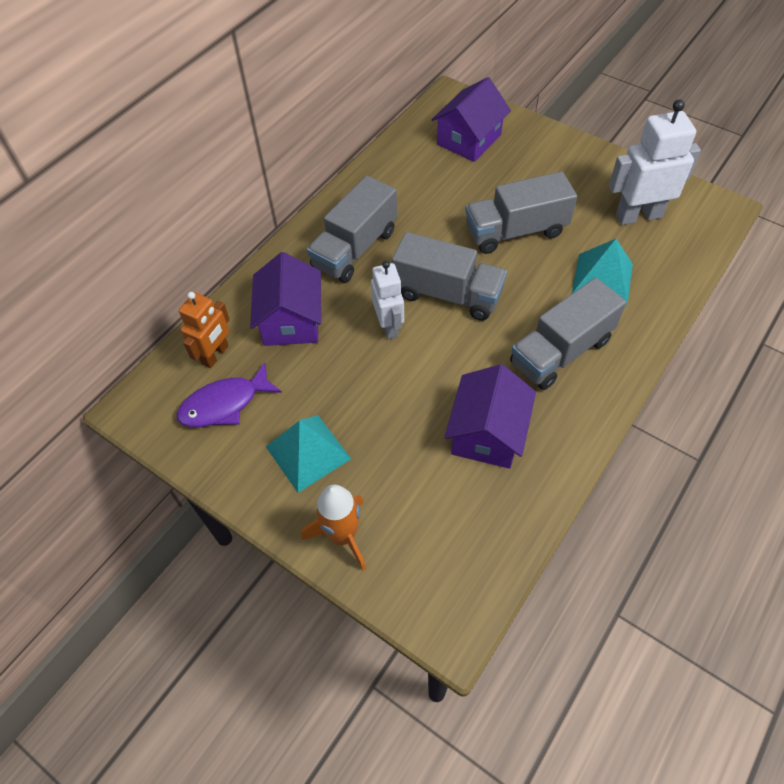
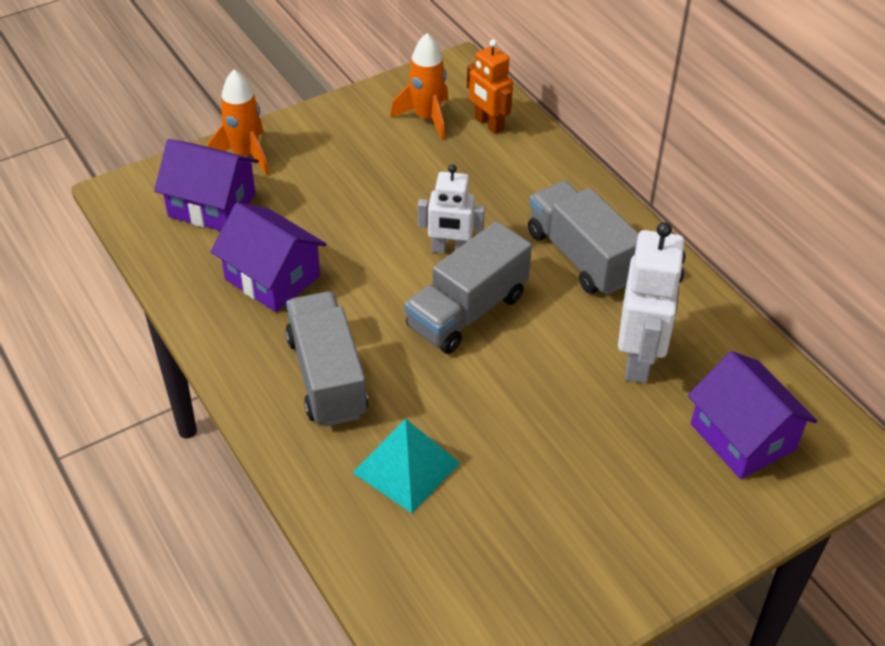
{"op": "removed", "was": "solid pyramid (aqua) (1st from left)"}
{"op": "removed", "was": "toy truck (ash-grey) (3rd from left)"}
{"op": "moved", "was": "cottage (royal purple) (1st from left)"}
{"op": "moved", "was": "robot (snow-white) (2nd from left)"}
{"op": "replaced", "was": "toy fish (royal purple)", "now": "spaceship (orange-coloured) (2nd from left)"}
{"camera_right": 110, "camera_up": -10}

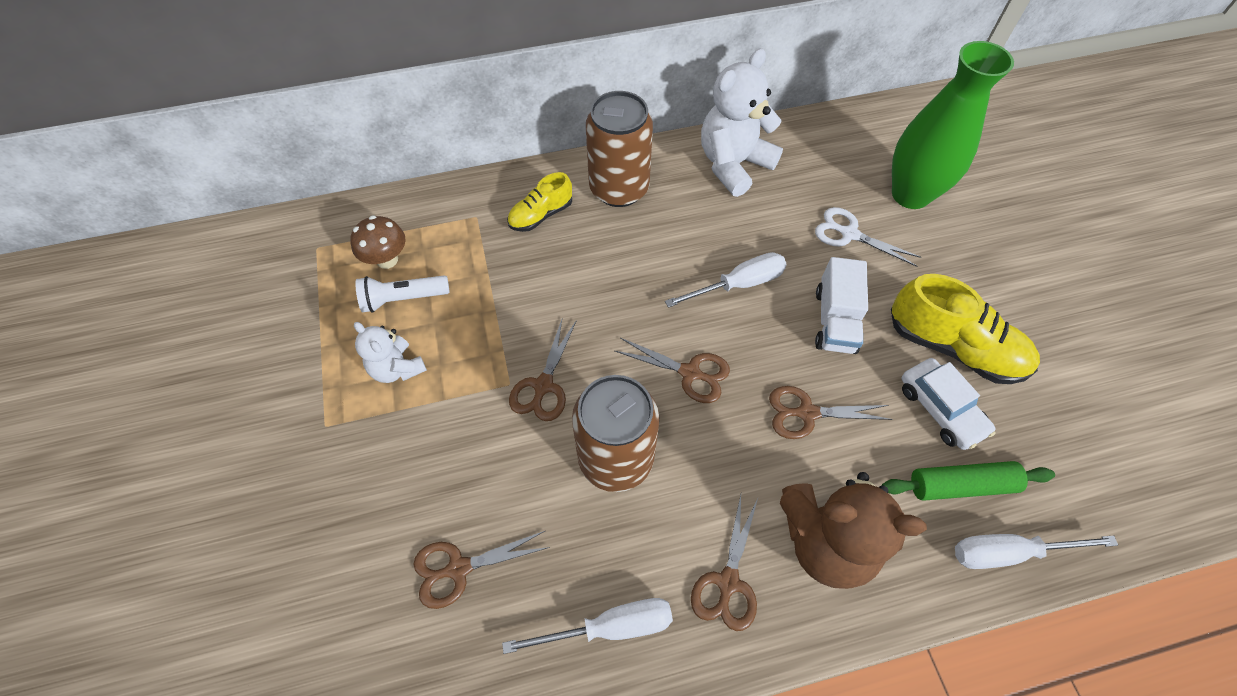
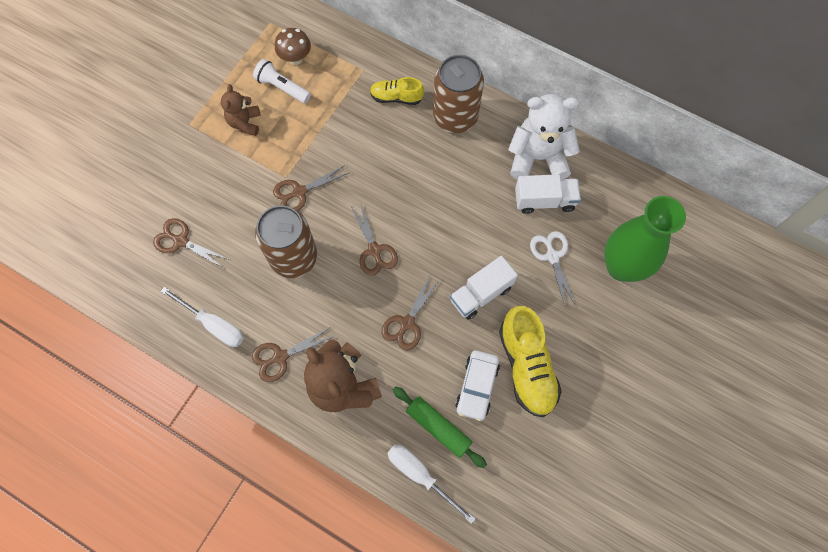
{"op": "removed", "was": "flat screwdriver (snow-white) (2nd from left)"}
{"op": "added", "now": "toy truck (snow-white) (2nd from left)"}
{"op": "recoloured", "was": "teddy (snow-white) (1st from left)", "now": "teddy (russet) (1st from left)"}
{"op": "turned", "was": "pair of scissors (russet) (5th from left)", "clockwise": -105}
{"camera_right": 45, "camera_up": 10}

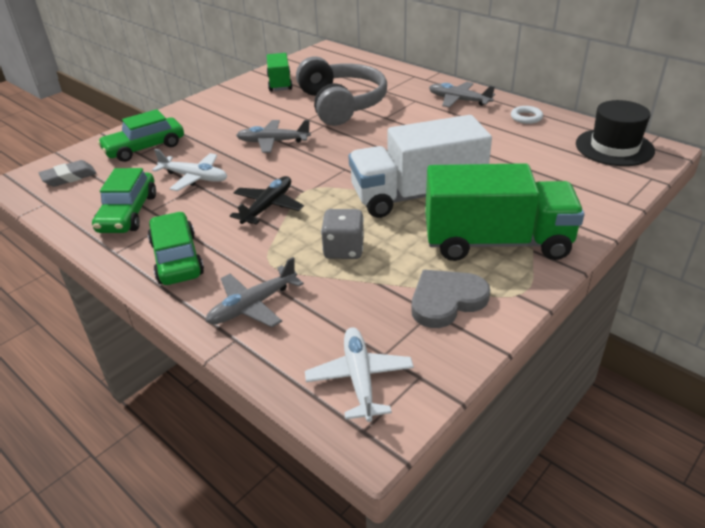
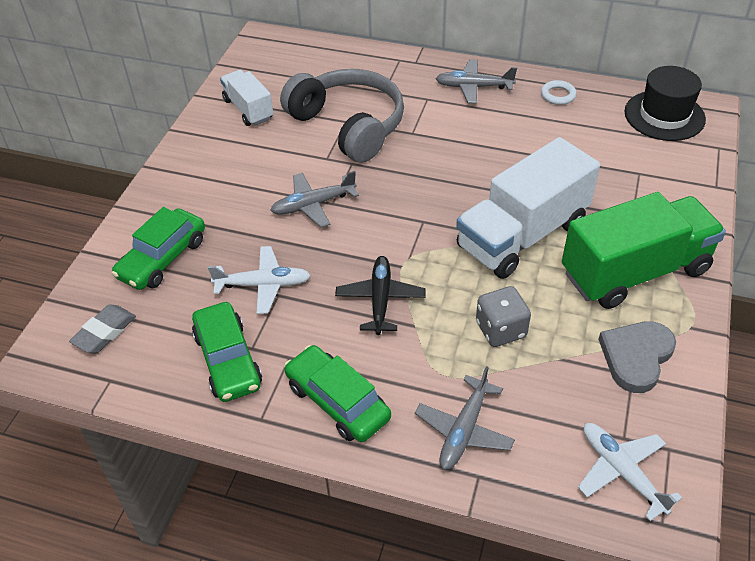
{"op": "recoloured", "was": "toy truck (emerald) (1st from left)", "now": "toy truck (snow-white) (1st from left)"}
{"camera_right": -25, "camera_up": 10}

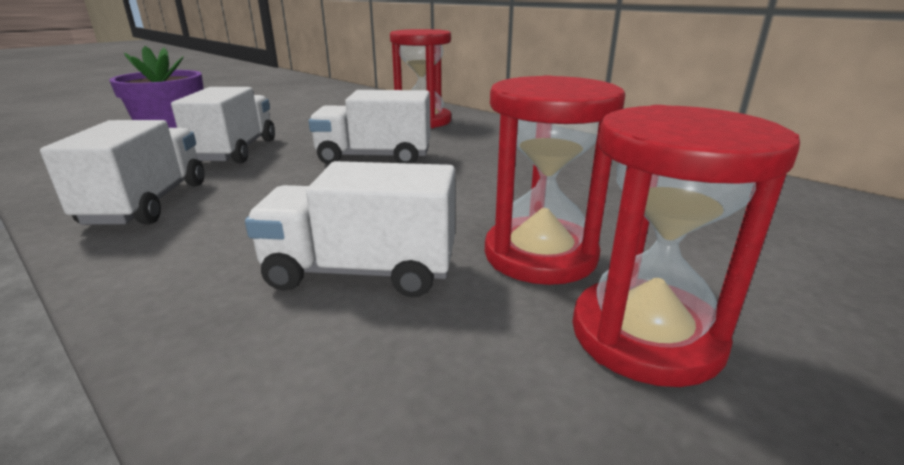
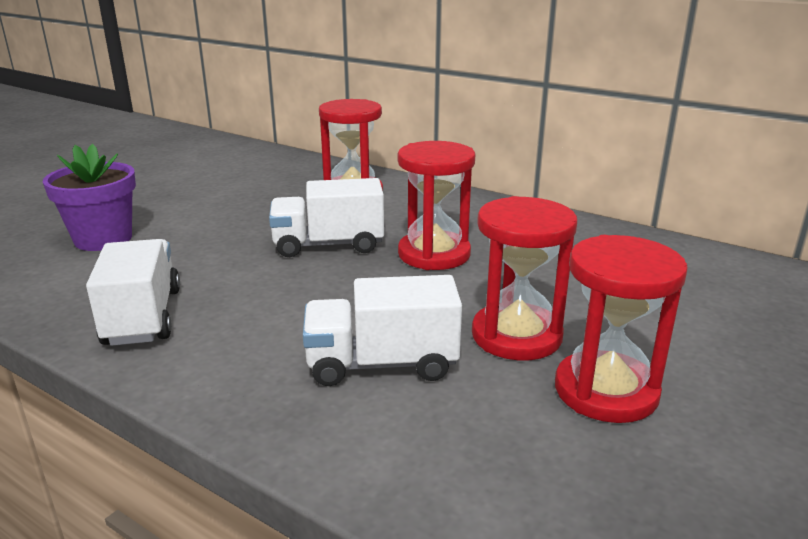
{"op": "removed", "was": "toy truck (snow-white) (2nd from left)"}
{"op": "added", "now": "sand timer (crimson) (2nd from left)"}
{"camera_right": -10, "camera_up": 0}

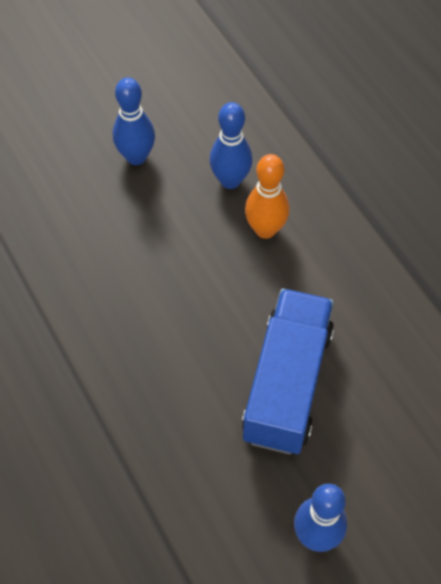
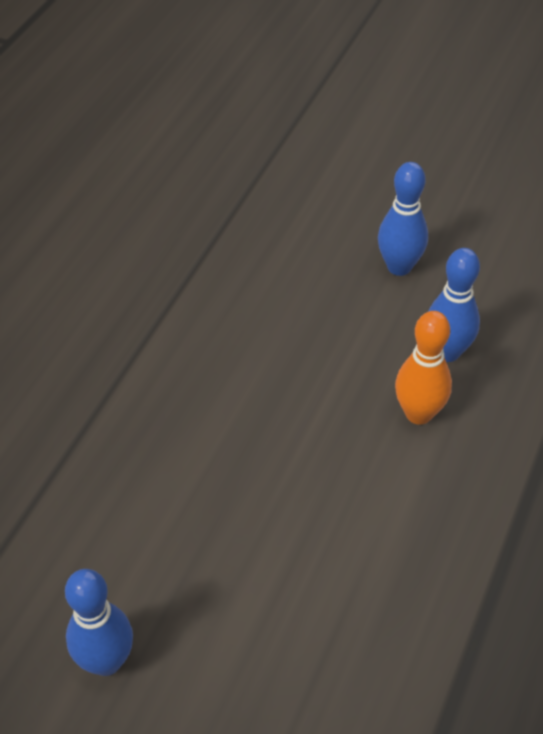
{"op": "removed", "was": "toy truck (cobalt)"}
{"camera_right": 55, "camera_up": -10}

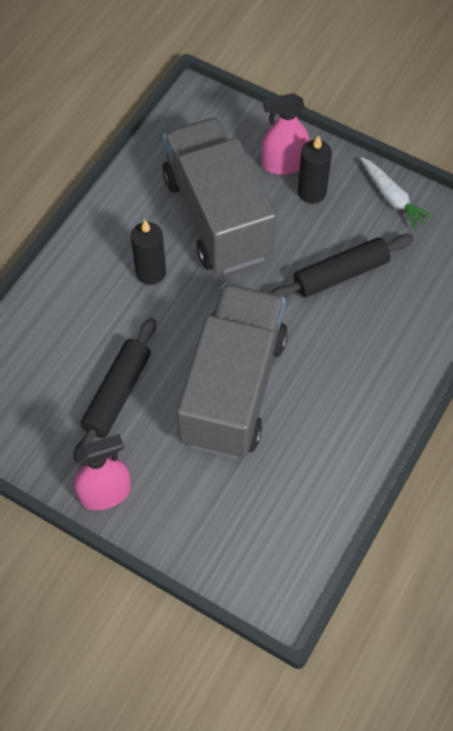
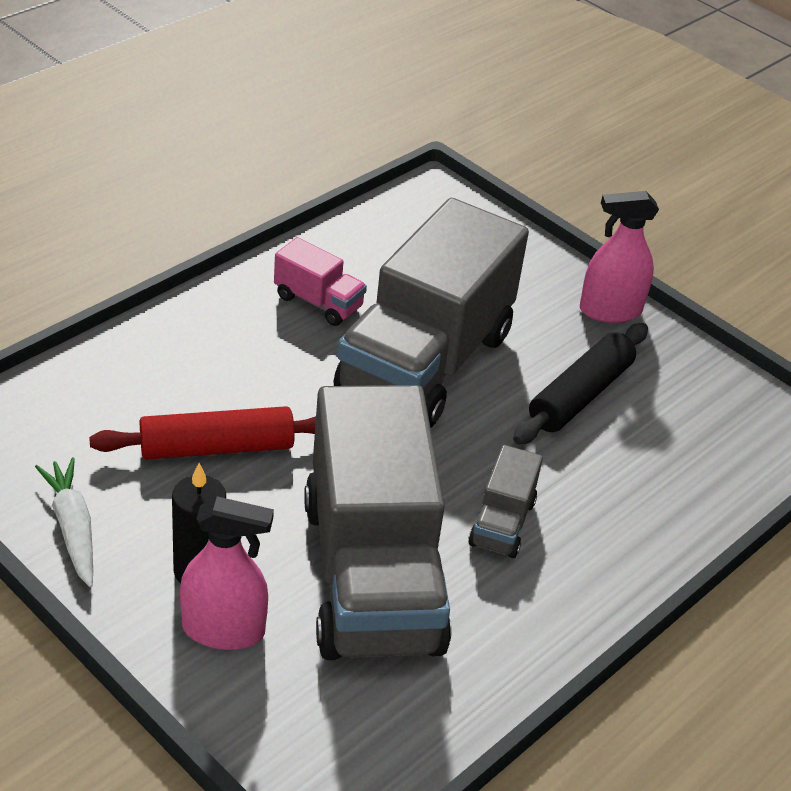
{"op": "added", "now": "toy truck (rosy)"}
{"op": "replaced", "was": "candle (jet-black) (1st from left)", "now": "toy truck (ash-grey) (3rd from left)"}
{"op": "recoloured", "was": "dough roller (jet-black) (2nd from left)", "now": "dough roller (crimson)"}
{"camera_right": -170, "camera_up": -20}

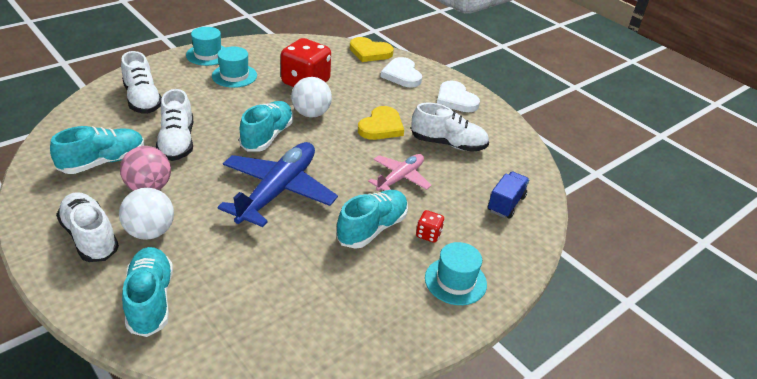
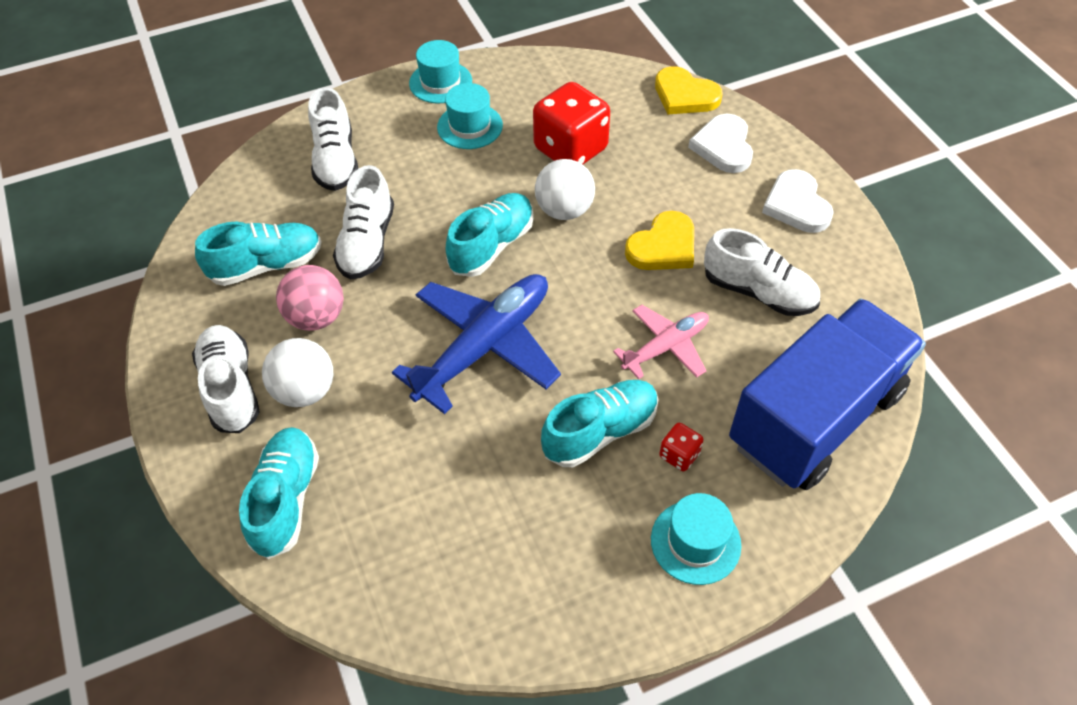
{"op": "resized", "was": "toy truck (cobalt)", "ratio": 2.44}
{"camera_right": 20, "camera_up": 15}

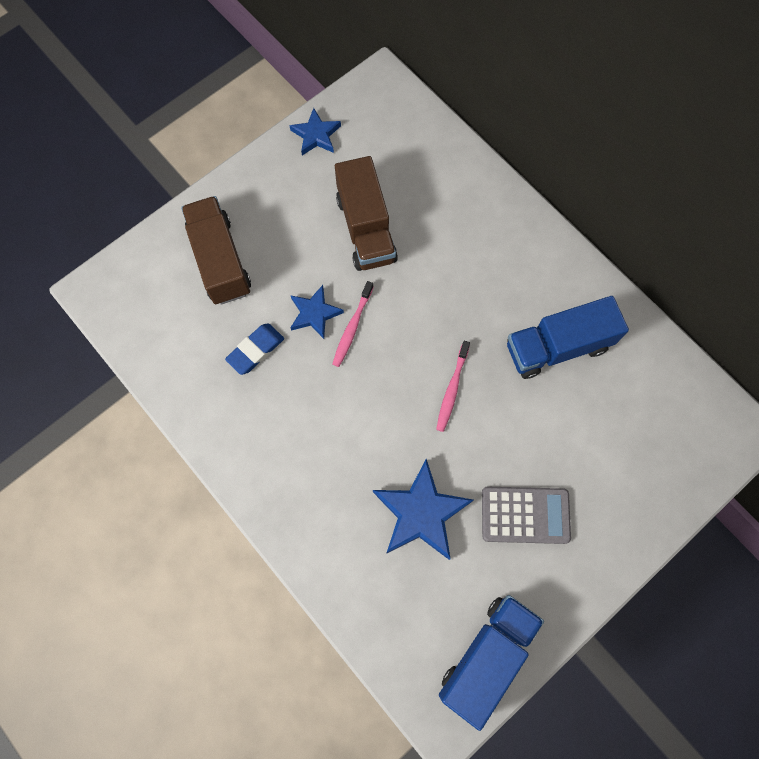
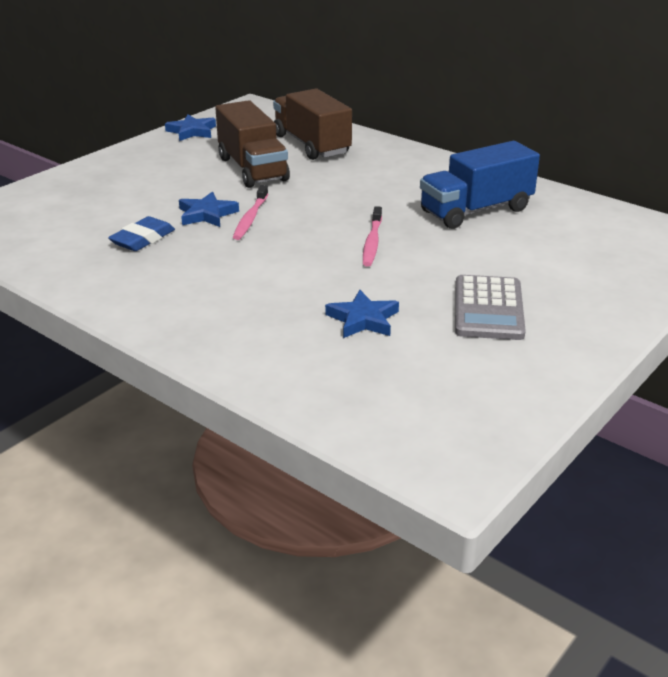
{"op": "removed", "was": "toy truck (cobalt) (1st from left)"}
{"op": "moved", "was": "toy truck (russet) (1st from left in the first image)", "now": "toy truck (russet) (2nd from left)"}
{"op": "turned", "was": "calculator (ash-grey)", "clockwise": 105}
{"op": "resized", "was": "five-pointed star (cobalt) (3rd from left)", "ratio": 0.59}
{"camera_right": -10, "camera_up": -40}

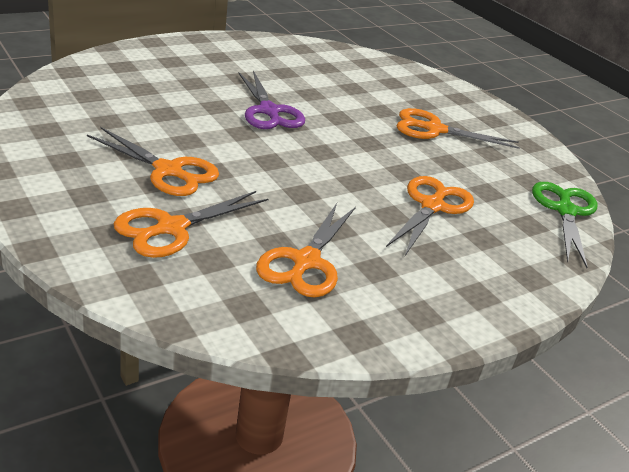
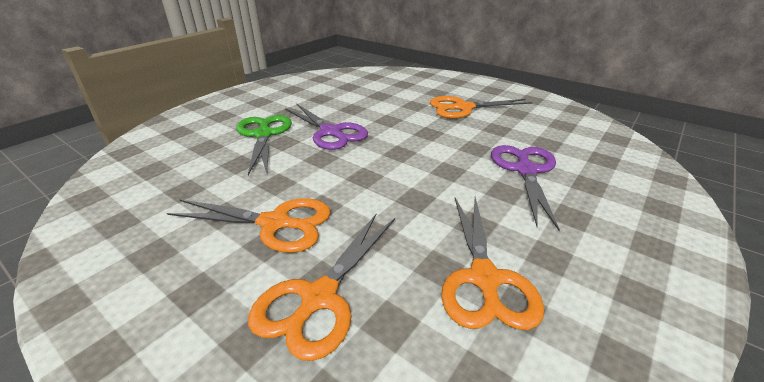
{"op": "moved", "was": "pair of scissors (emerald)"}
{"op": "recoloured", "was": "pair of scissors (orange-coloured) (4th from left)", "now": "pair of scissors (royal purple) (2nd from left)"}
{"camera_right": -15, "camera_up": 0}

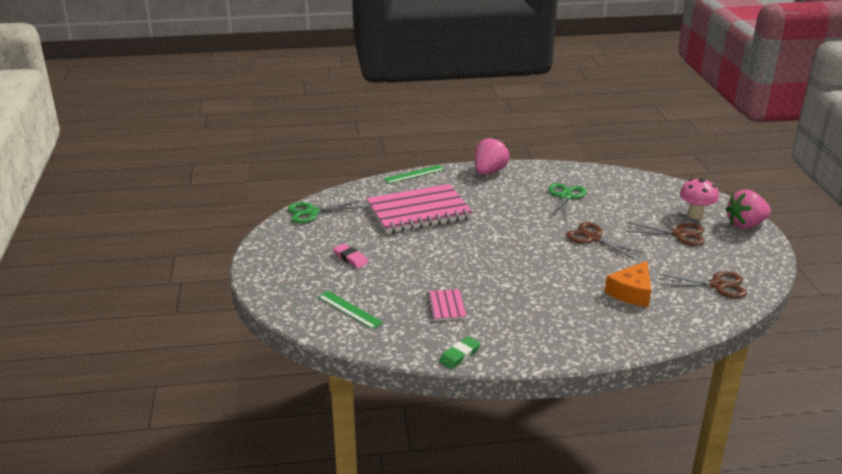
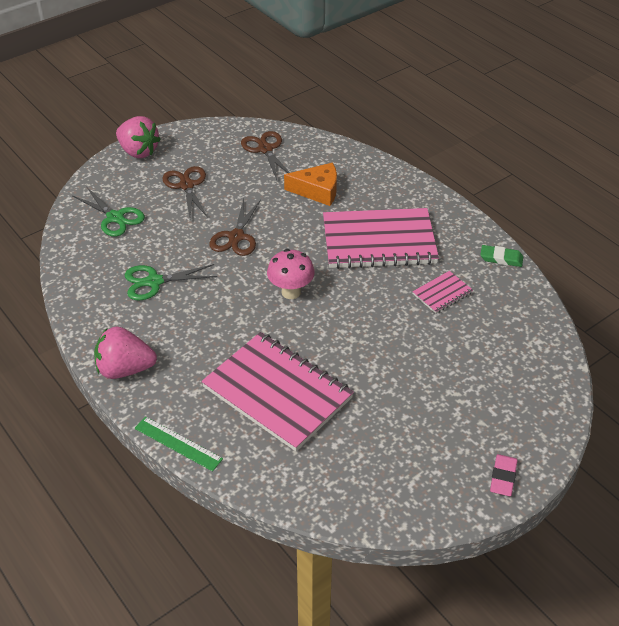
{"op": "removed", "was": "measuring stick (emerald) (1st from left)"}
{"op": "added", "now": "notebook (rosy) (2nd from left)"}
{"op": "moved", "was": "pair of scissors (emerald) (1st from left)"}
{"op": "moved", "was": "eraser (rosy)"}
{"op": "moved", "was": "fungus (rosy)"}
{"camera_right": -120, "camera_up": 15}

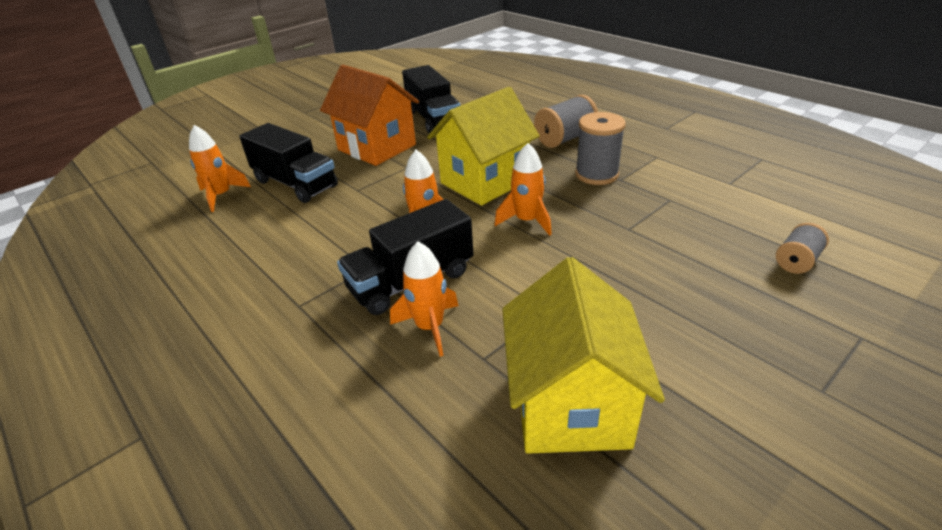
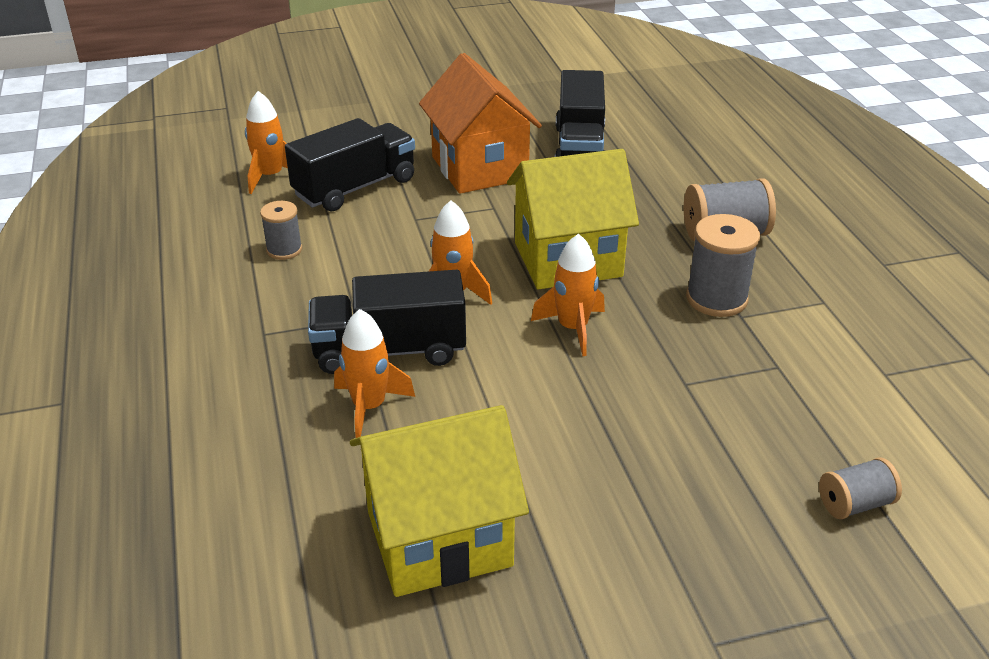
{"op": "added", "now": "reel of thread (ash-grey) (1st from left)"}
{"op": "turned", "was": "toy truck (jet-black) (1st from left)", "clockwise": -105}
{"op": "turned", "was": "cottage (golden) (2nd from left in the first image)", "clockwise": 45}
{"camera_right": 25, "camera_up": 0}

